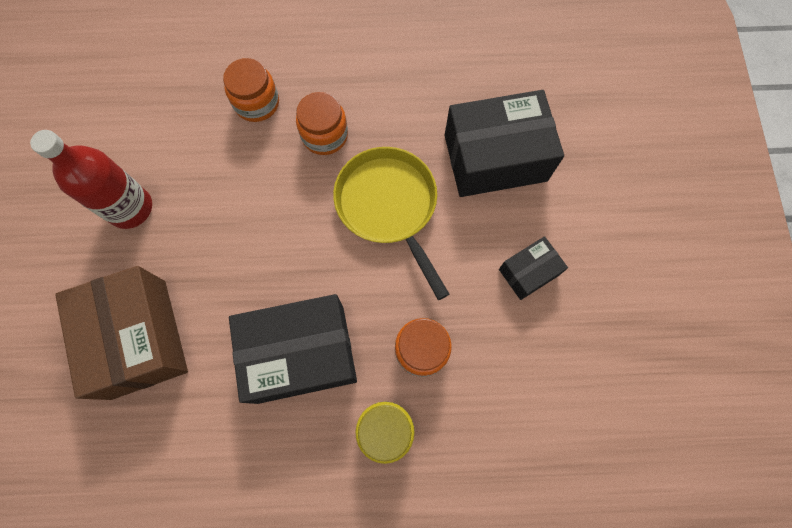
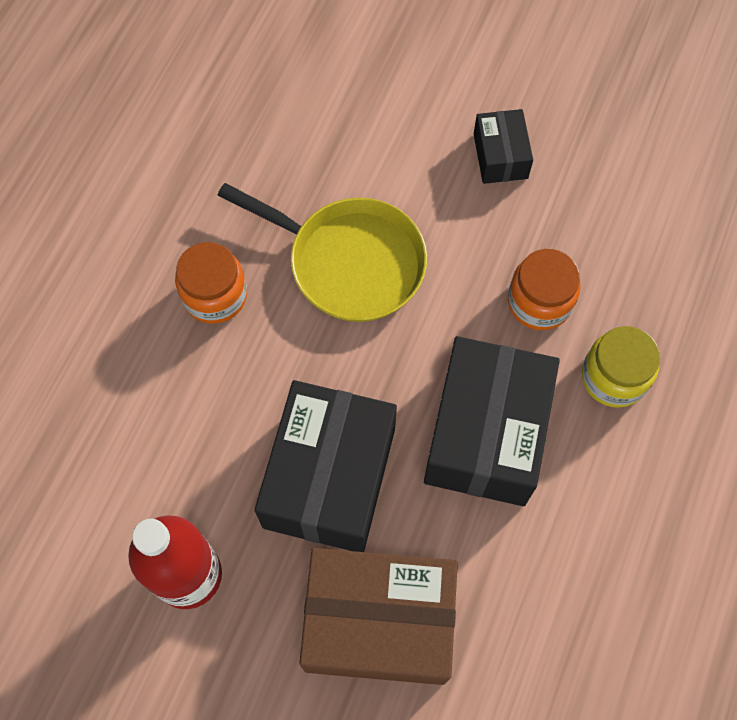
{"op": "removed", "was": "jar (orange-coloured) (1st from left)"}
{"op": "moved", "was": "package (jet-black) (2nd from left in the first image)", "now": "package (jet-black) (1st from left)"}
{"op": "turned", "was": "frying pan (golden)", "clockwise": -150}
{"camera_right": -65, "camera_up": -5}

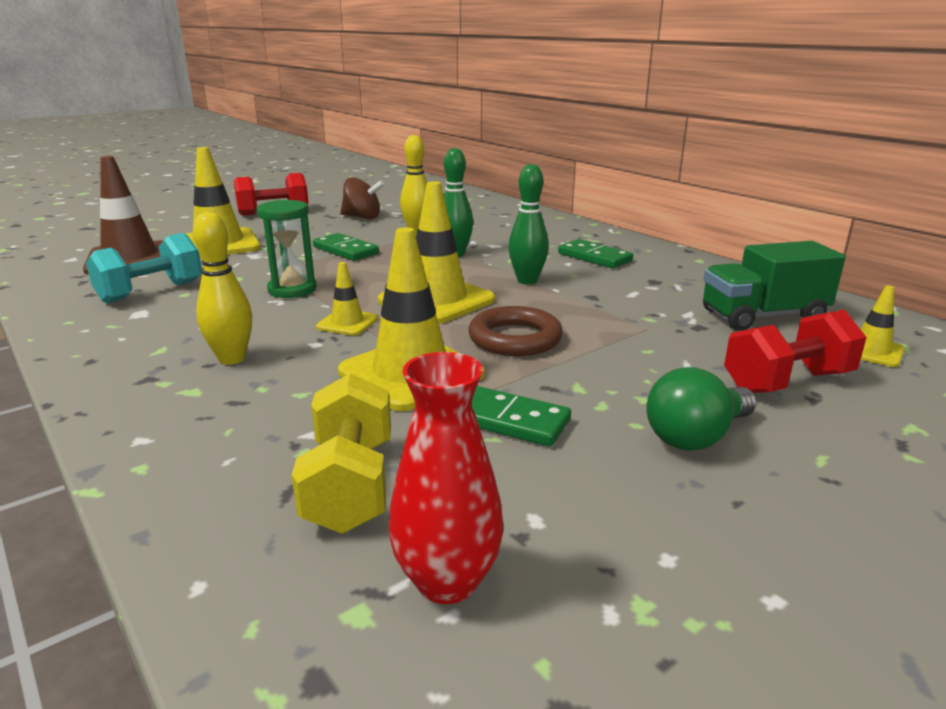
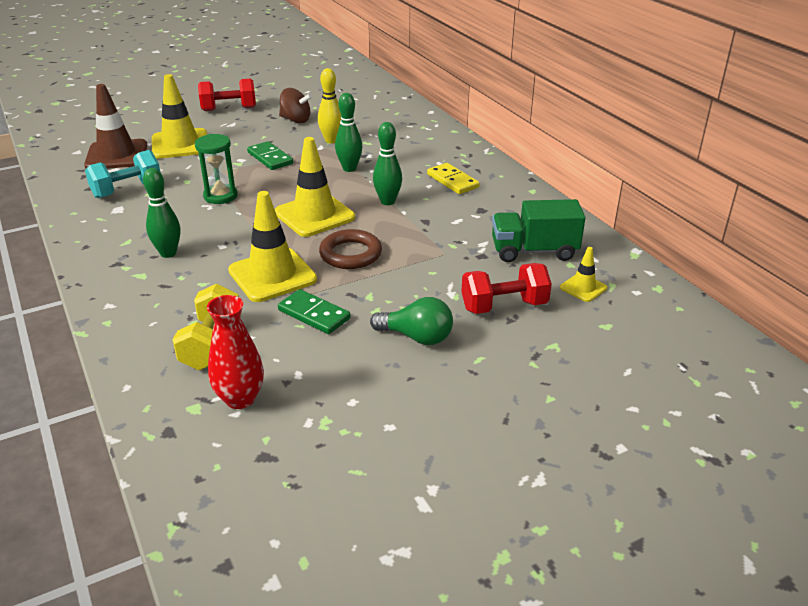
{"op": "removed", "was": "safety cone (golden) (2nd from left)"}
{"op": "recoloured", "was": "bowling pin (golden) (1st from left)", "now": "bowling pin (emerald) (1st from left)"}
{"op": "recoloured", "was": "domino tile (emerald) (3rd from left)", "now": "domino tile (golden)"}
{"op": "turned", "was": "bulb (emerald)", "clockwise": -135}
{"camera_right": 10, "camera_up": 10}

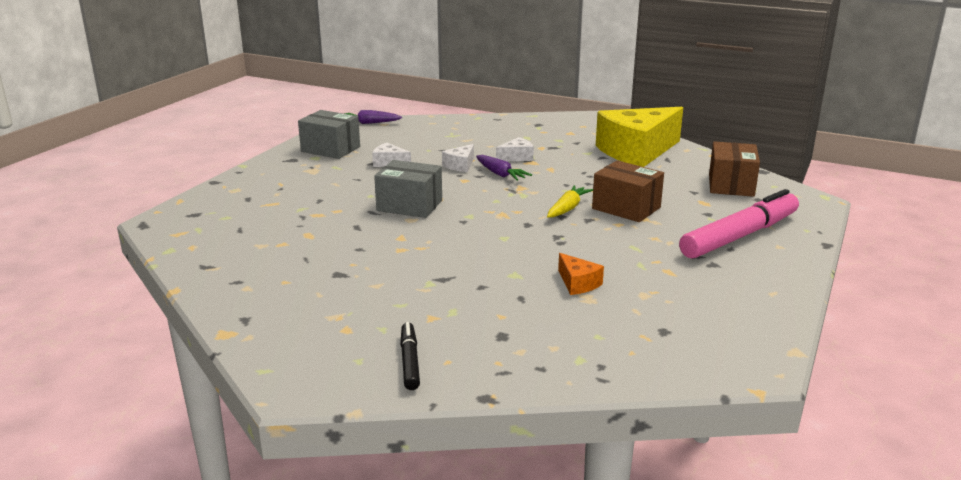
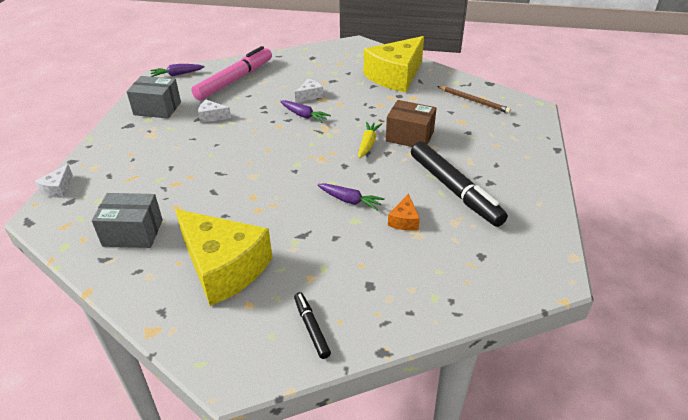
{"op": "added", "now": "cheese wedge (golden) (1st from left)"}
{"op": "added", "now": "carrot (royal purple) (3rd from left)"}
{"op": "added", "now": "marker pen (jet-black) (2nd from left)"}
{"op": "moved", "was": "package (ash-grey) (2nd from left in the first image)", "now": "package (ash-grey) (1st from left)"}
{"op": "moved", "was": "cheese wedge (snow-white) (2nd from left in the first image)", "now": "cheese wedge (snow-white) (1st from left)"}
{"op": "moved", "was": "marker pen (rosy)"}
{"op": "replaced", "was": "package (russet) (2nd from left)", "now": "wooden pencil (russet)"}
{"op": "turned", "was": "cheese wedge (orange-coloured)", "clockwise": 60}
{"camera_right": -15, "camera_up": 15}

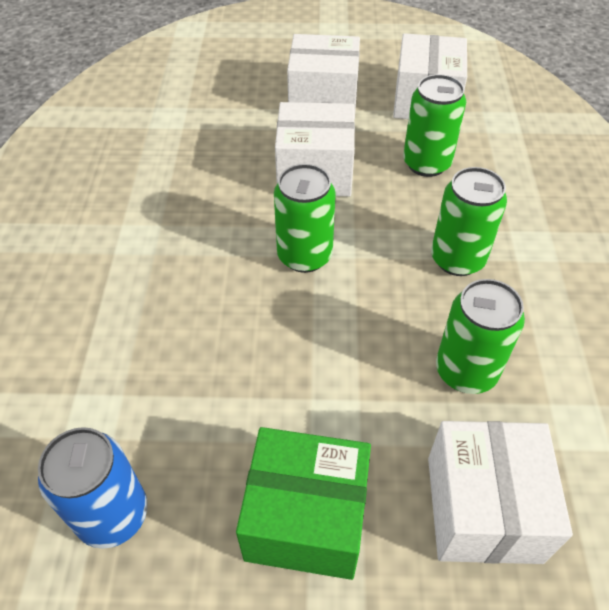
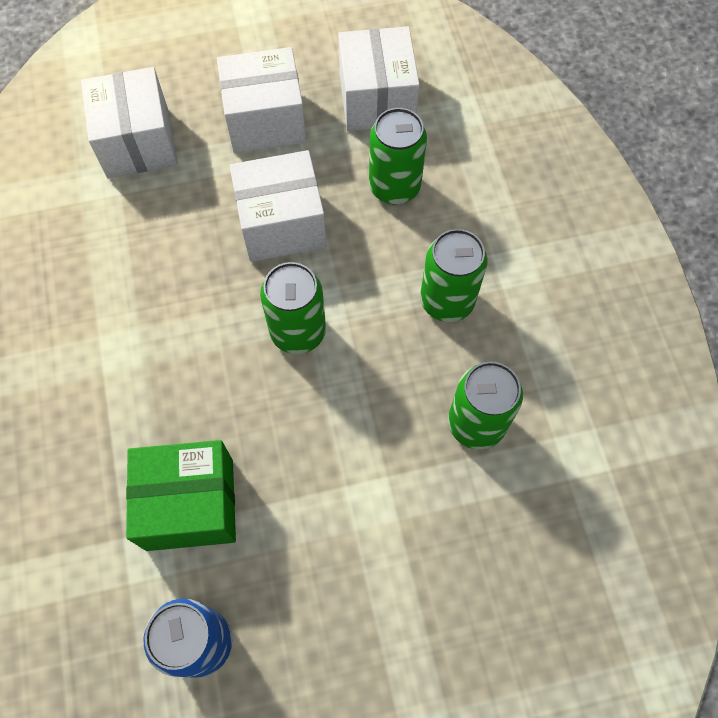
{"op": "moved", "was": "package (emerald)"}
{"op": "moved", "was": "package (snow-white) (4th from left in the first image)", "now": "package (snow-white) (1st from left)"}
{"camera_right": -15, "camera_up": 15}

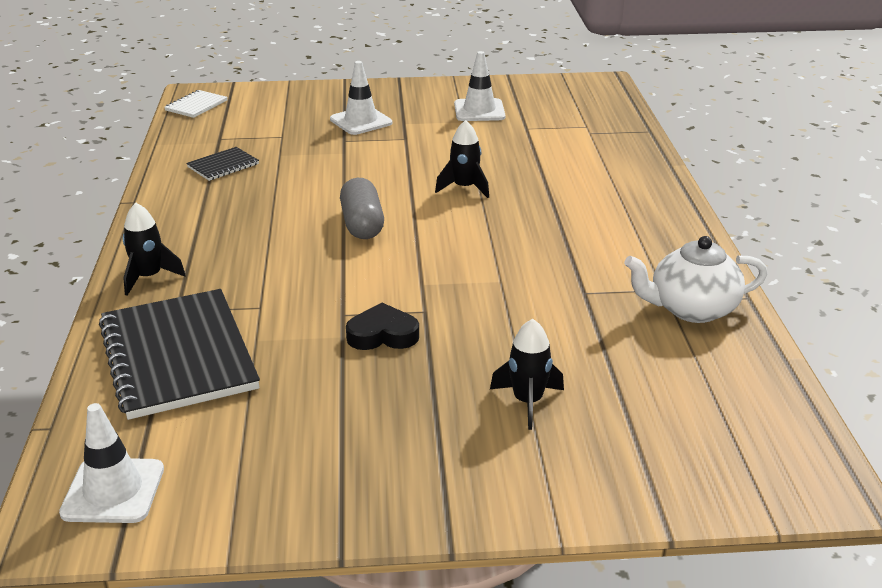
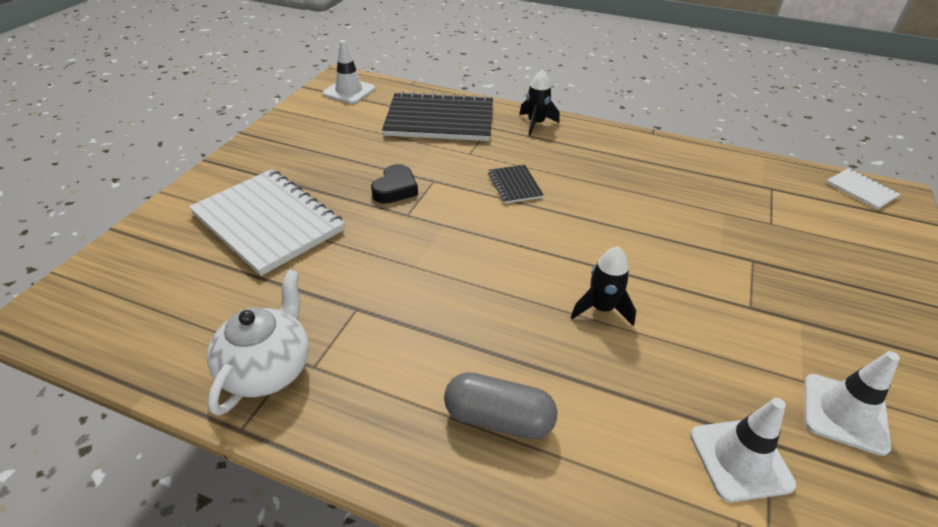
{"op": "moved", "was": "notebook (jet-black) (2nd from left)"}
{"op": "moved", "was": "safety cone (snow-white) (2nd from left)"}
{"op": "moved", "was": "capsule (ash-grey)"}
{"op": "replaced", "was": "spaceship (jet-black) (3rd from left)", "now": "notebook (snow-white) (1st from left)"}
{"camera_right": 115, "camera_up": 10}

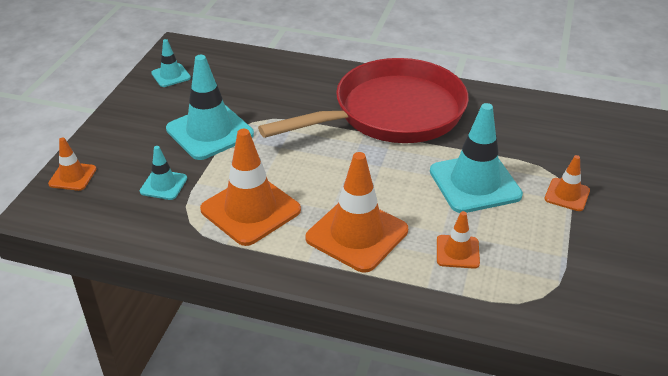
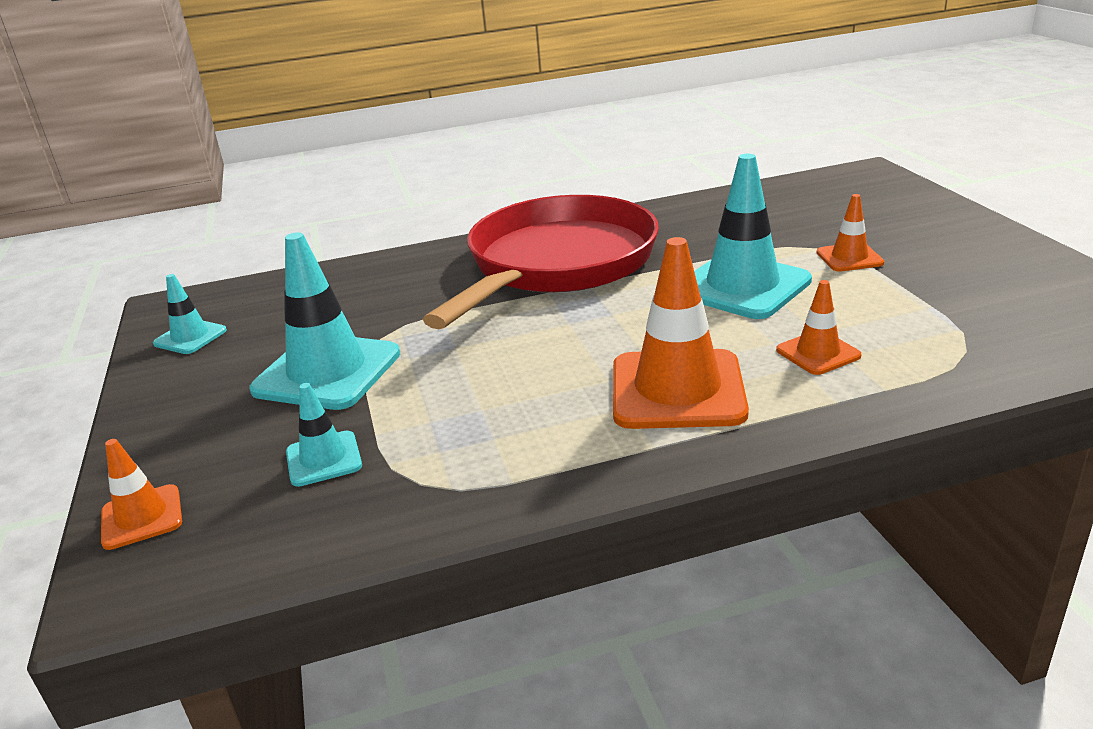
{"op": "removed", "was": "safety cone (orange-coloured) (2nd from left)"}
{"camera_right": -30, "camera_up": -10}

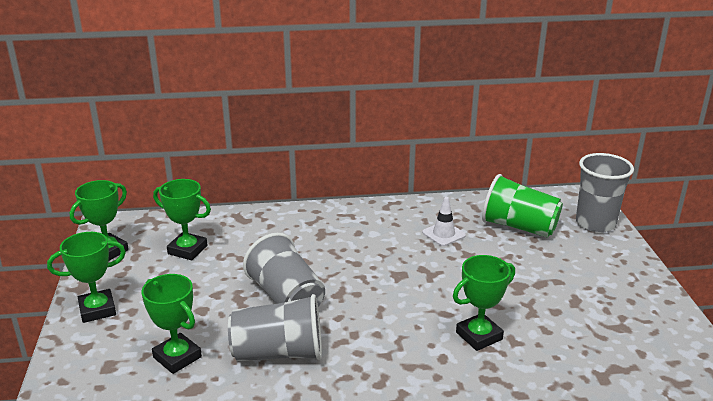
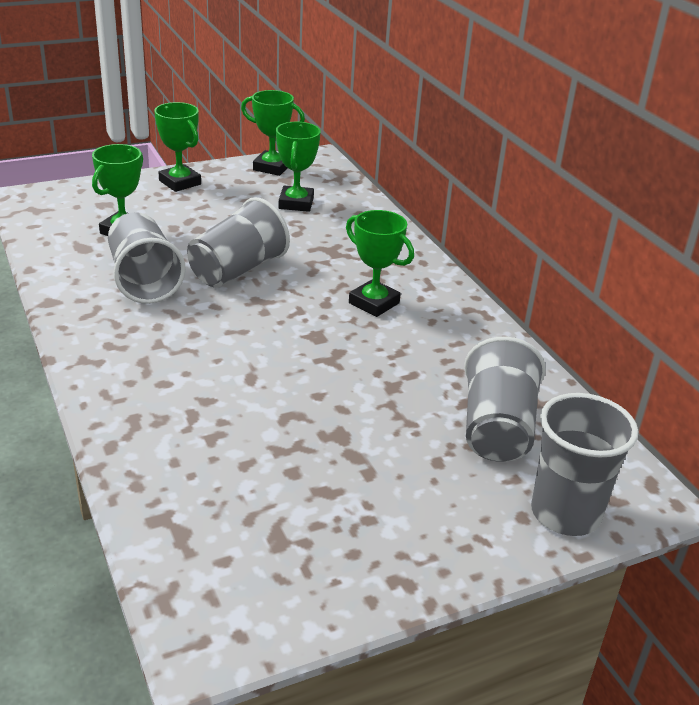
{"op": "removed", "was": "safety cone (snow-white)"}
{"op": "moved", "was": "prize cup (emerald) (5th from left)"}
{"op": "recoloured", "was": "beaker (emerald)", "now": "beaker (ash-grey) (3rd from left)"}
{"camera_right": 70, "camera_up": 5}

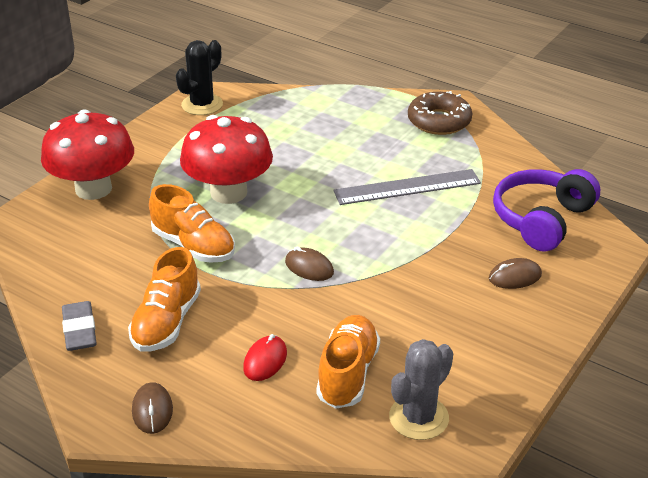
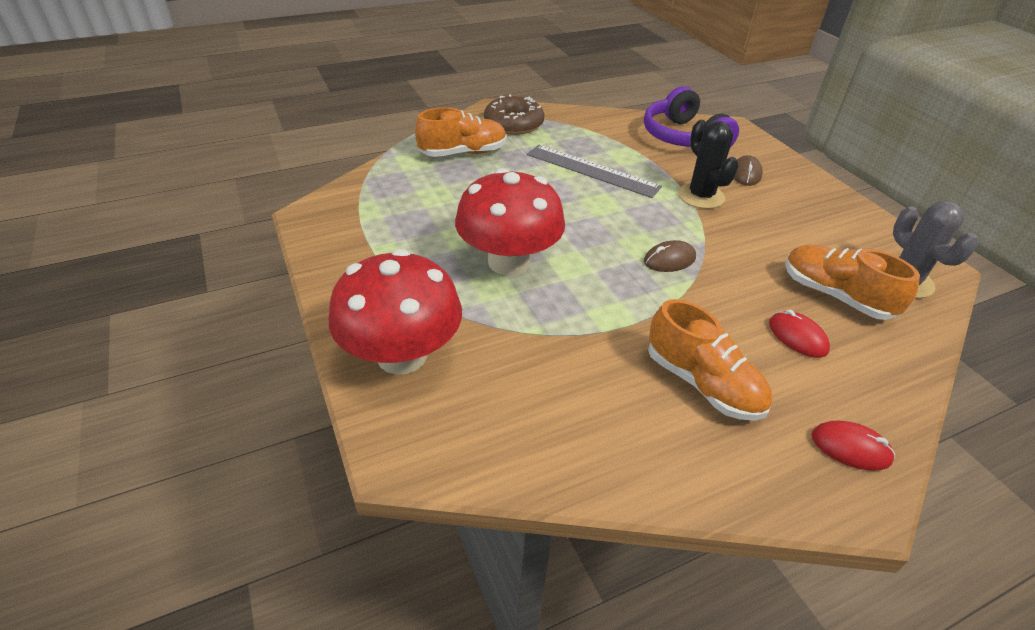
{"op": "removed", "was": "eraser (ash-grey)"}
{"op": "moved", "was": "shoe (orange-coloured) (2nd from left in the first image)", "now": "shoe (orange-coloured) (1st from left)"}
{"op": "moved", "was": "cactus (jet-black)"}
{"op": "recoloured", "was": "computer mouse (russet) (1st from left)", "now": "computer mouse (crimson) (2nd from left)"}
{"op": "turned", "was": "measuring stick (ash-grey)", "clockwise": -75}
{"camera_right": -60, "camera_up": 5}

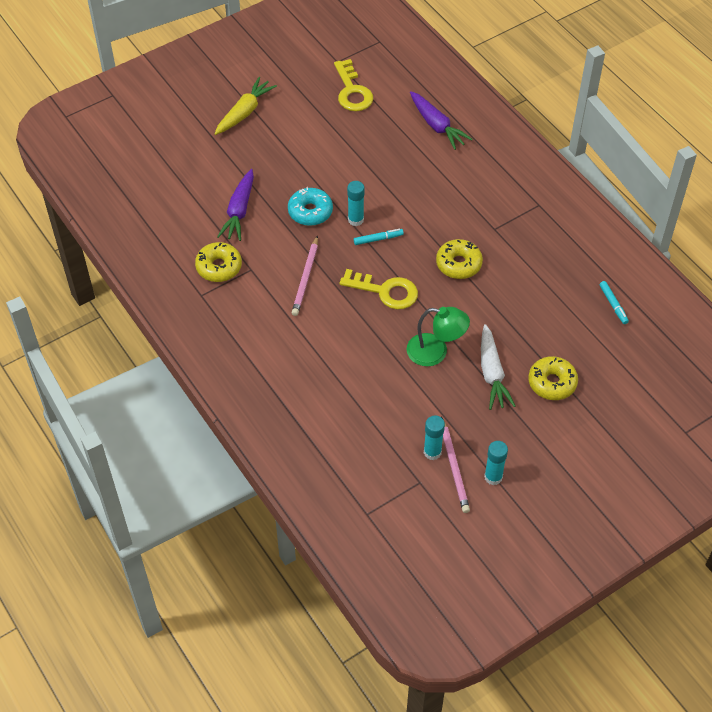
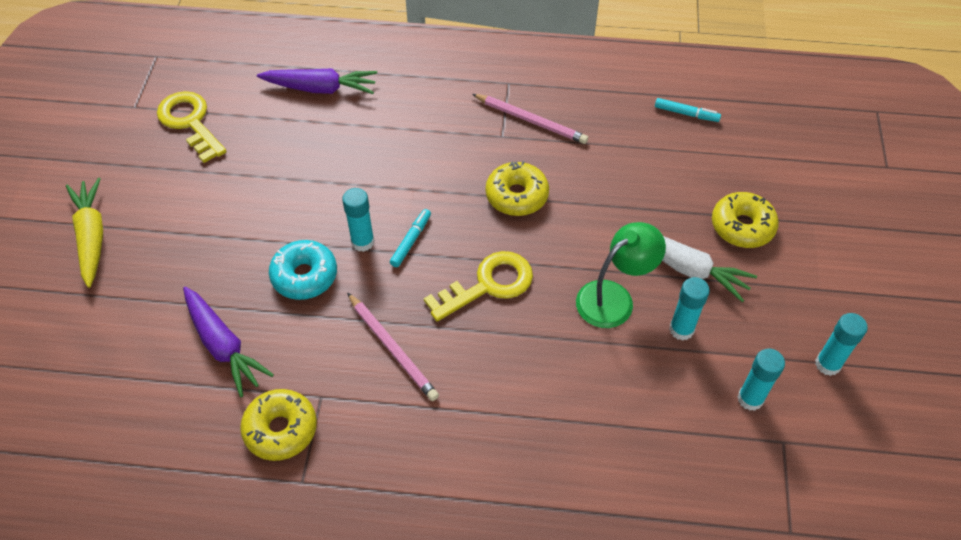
{"op": "added", "now": "stick of glue (aqua) (2nd from left)"}
{"op": "moved", "was": "wooden pencil (rosy) (2nd from left)"}
{"op": "turned", "was": "key (golden) (1st from left)", "clockwise": -150}
{"camera_right": -50, "camera_up": 0}

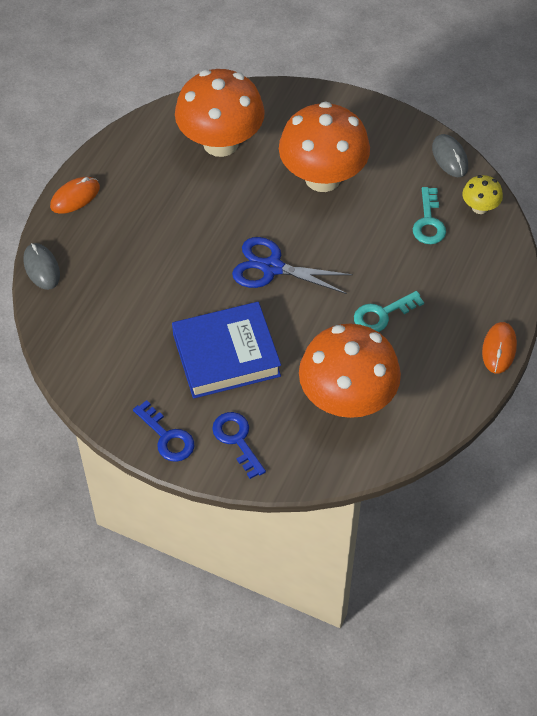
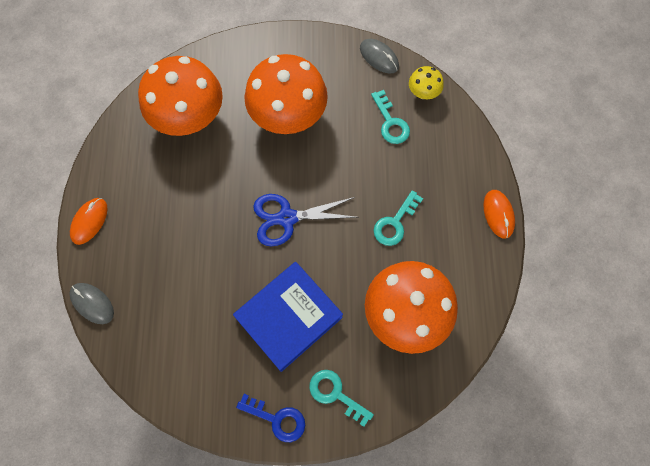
{"op": "recoloured", "was": "key (cobalt) (2nd from left)", "now": "key (aqua) (1st from left)"}
{"camera_right": -25, "camera_up": 15}

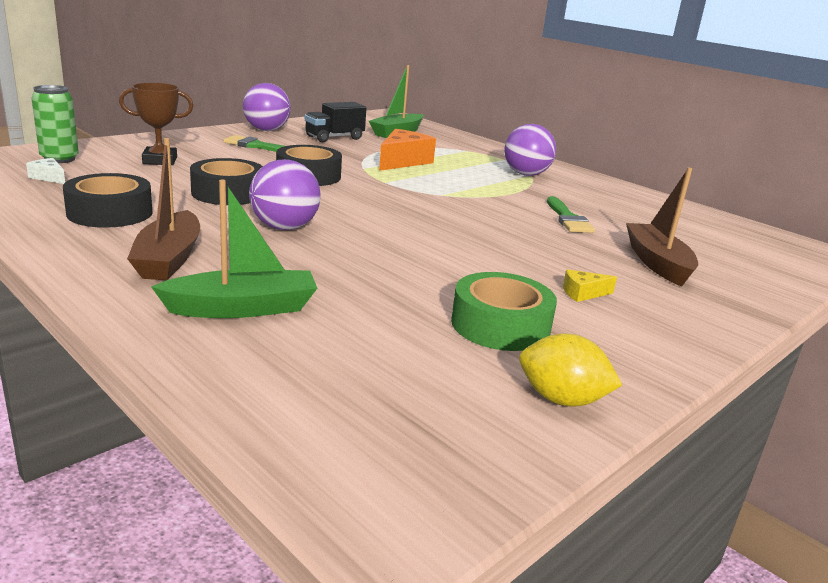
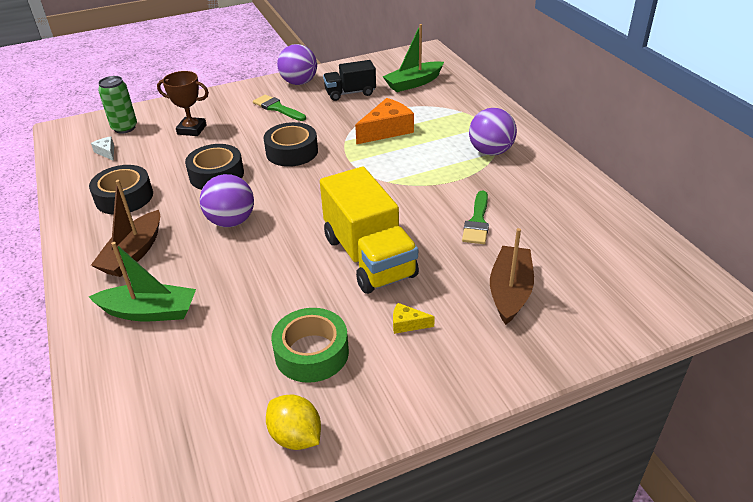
{"op": "added", "now": "toy truck (golden)"}
{"camera_right": 25, "camera_up": 15}

